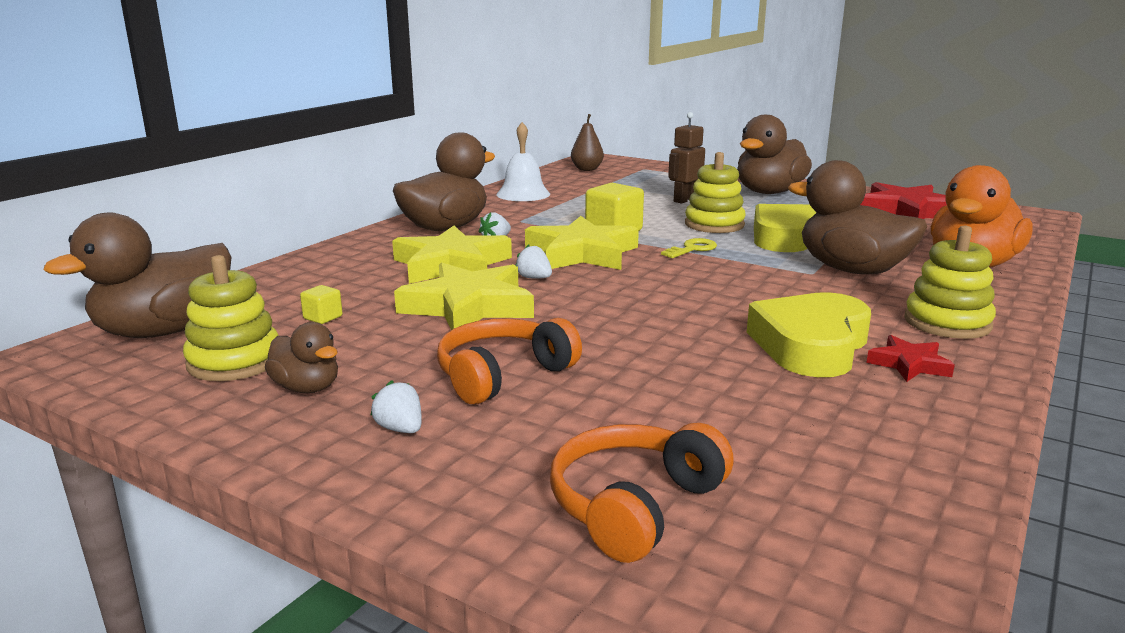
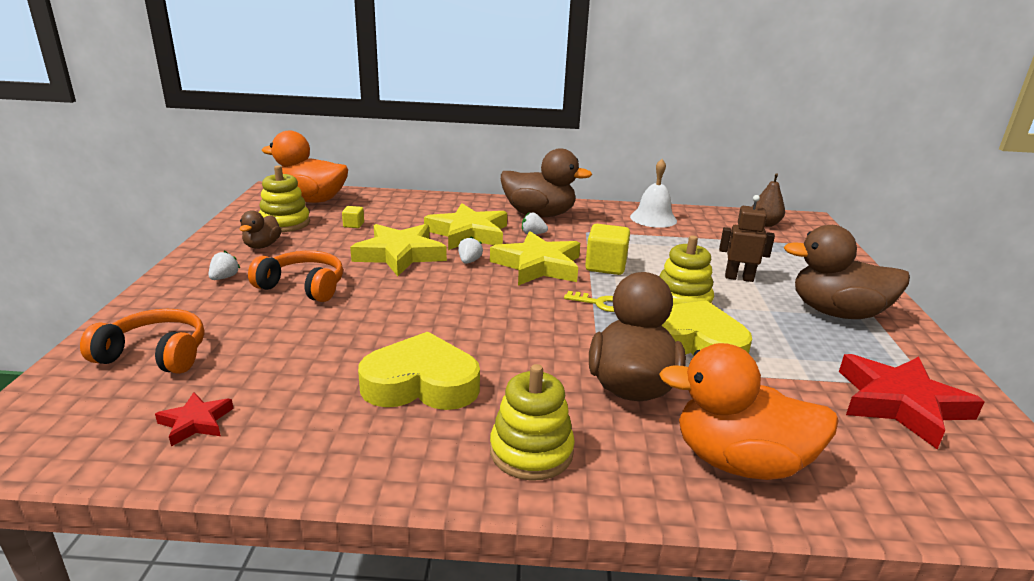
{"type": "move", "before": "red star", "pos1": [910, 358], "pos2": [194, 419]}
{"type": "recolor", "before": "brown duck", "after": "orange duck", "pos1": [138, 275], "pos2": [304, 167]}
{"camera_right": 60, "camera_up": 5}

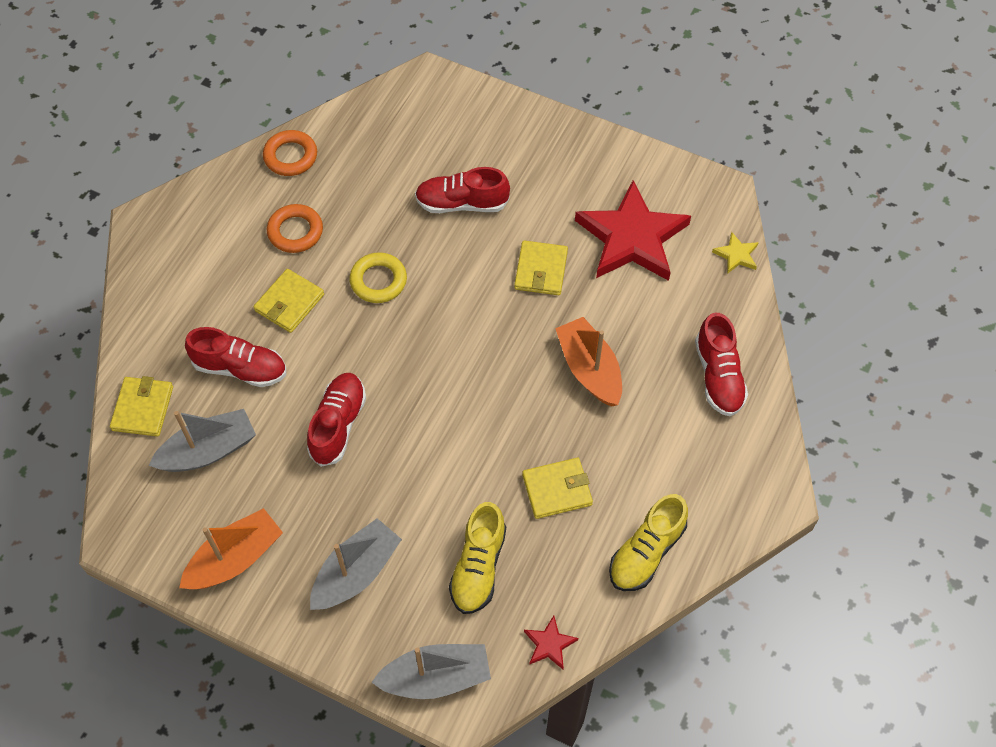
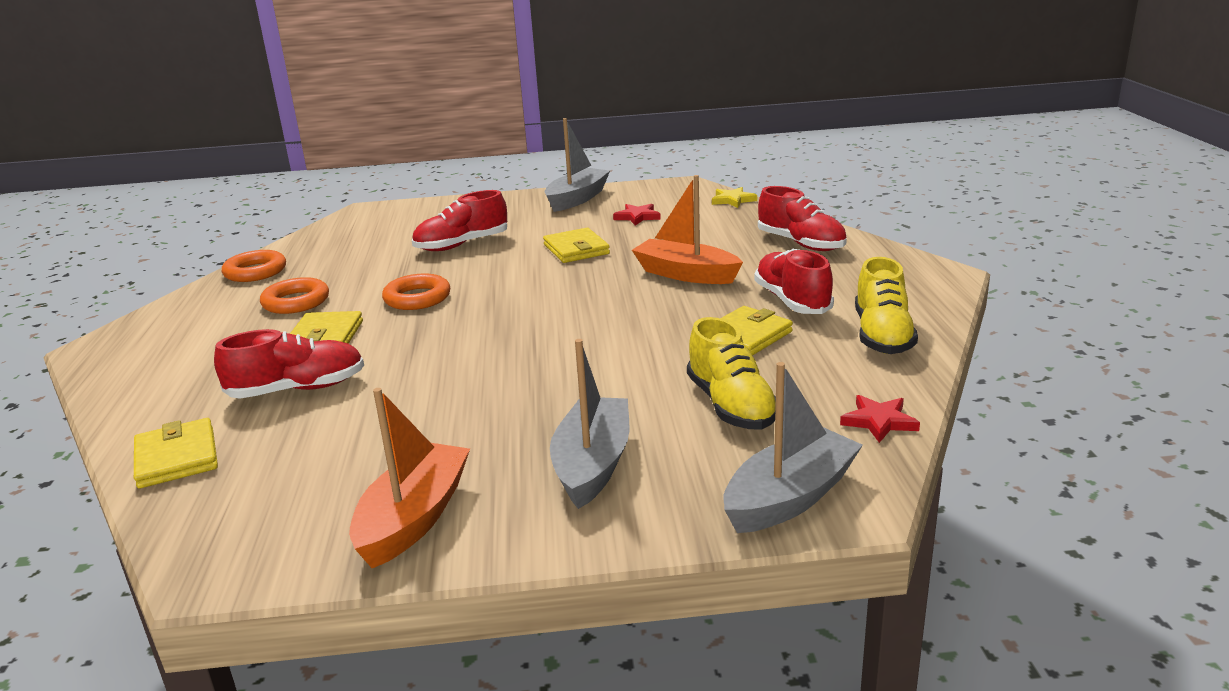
{"type": "recolor", "before": "yellow ring", "after": "orange ring", "pos1": [378, 277], "pos2": [416, 291]}
{"type": "move", "before": "grey boat", "pos1": [202, 440], "pos2": [577, 165]}
{"type": "resize", "before": "red star", "pos1": [633, 230], "pos2": [637, 215], "scale": 0.4}
{"type": "move", "before": "red shoe", "pos1": [336, 420], "pos2": [794, 281]}
{"camera_right": -30, "camera_up": -35}

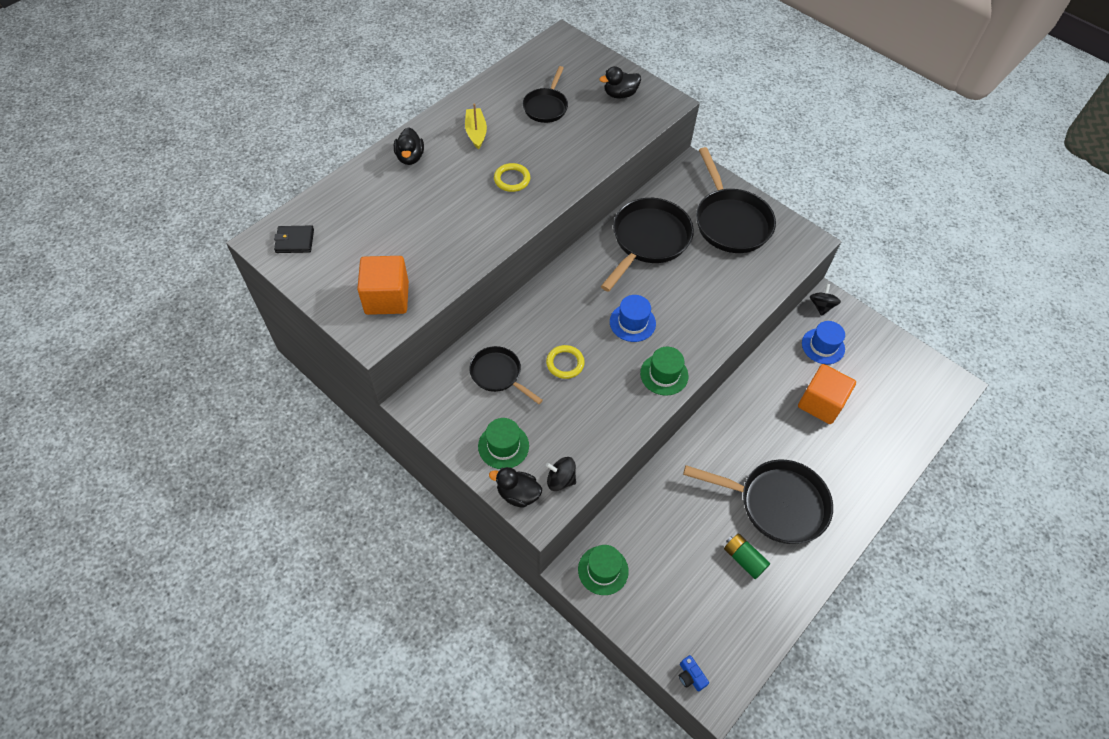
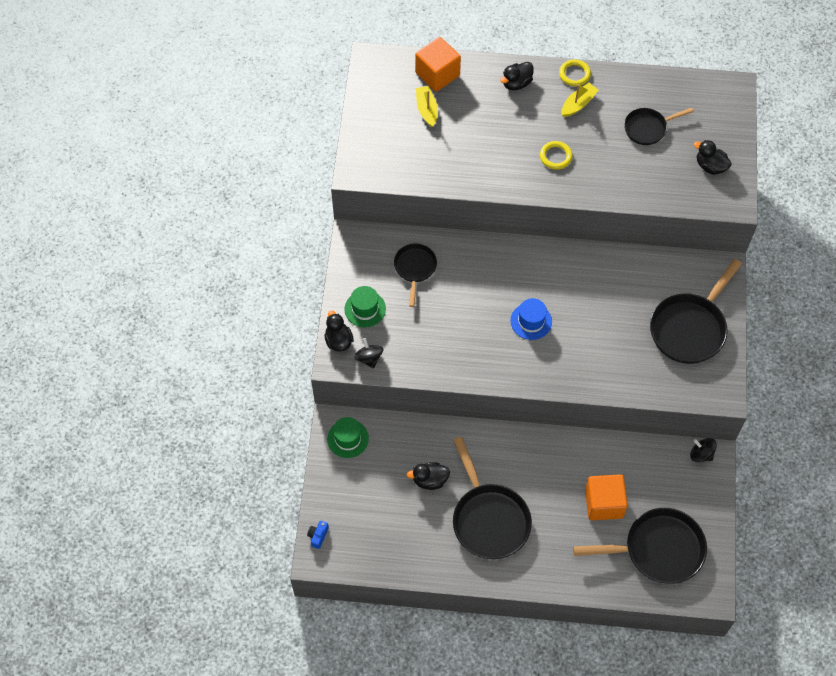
{"type": "insert", "after": "black duck", "pos2": [428, 476]}
{"type": "move", "before": "orange cube", "pos1": [383, 285], "pos2": [438, 64]}
{"type": "insert", "after": "yellow boat", "pos2": [427, 106]}
{"type": "move", "before": "yellow ring", "pos1": [565, 362], "pos2": [575, 72]}
{"type": "move", "before": "black pan", "pos1": [647, 245], "pos2": [640, 546]}
{"type": "rotate", "before": "black spinning top", "pos1": [825, 300], "pos2": [703, 450], "turn": -120}
{"type": "delete", "before": "black wallet", "pos1": [294, 239]}
{"type": "delete", "before": "green hat", "pos1": [664, 371]}
{"type": "delete", "before": "green battery", "pos1": [747, 556]}
{"type": "delete", "before": "blue hat", "pos1": [823, 342]}
{"camera_right": 55, "camera_up": 5}

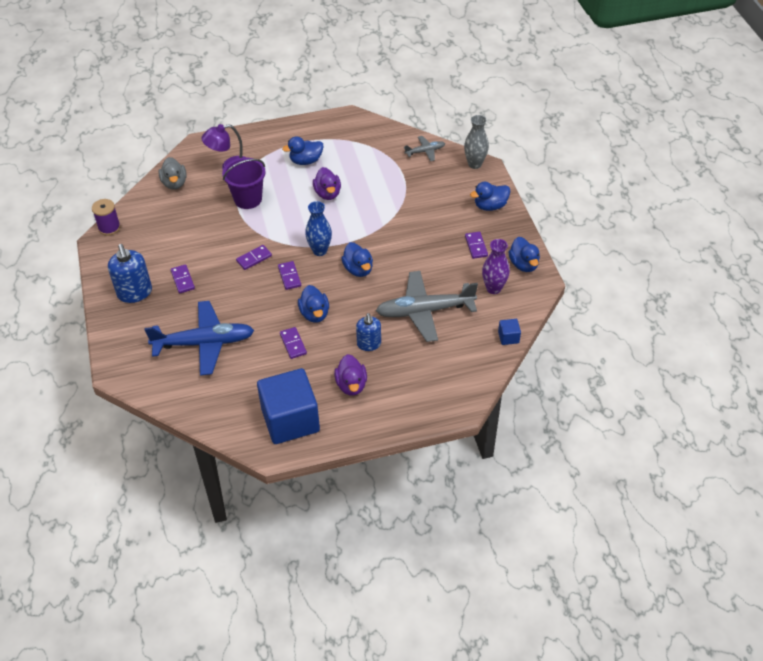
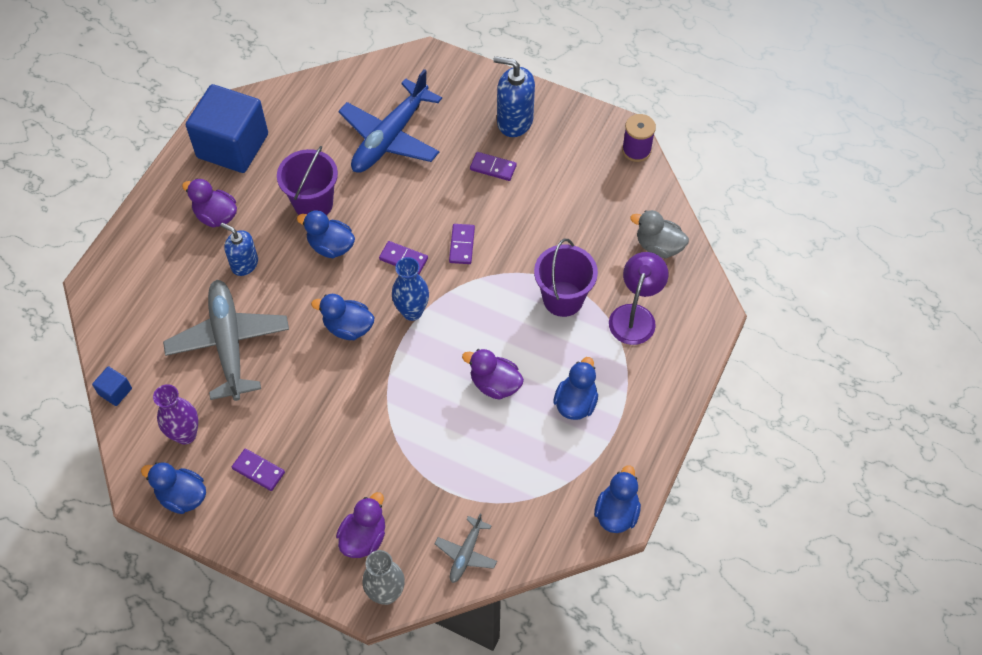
{"type": "rotate", "before": "grey plane", "pos1": [427, 306], "pos2": [226, 340], "turn": -45}
{"type": "replace", "before": "purple domino", "after": "purple bucket", "pos1": [293, 343], "pos2": [307, 180]}
{"type": "insert", "after": "purple duck", "pos2": [360, 525]}
{"type": "move", "before": "blue duck", "pos1": [490, 196], "pos2": [617, 499]}
{"camera_right": 130, "camera_up": 10}

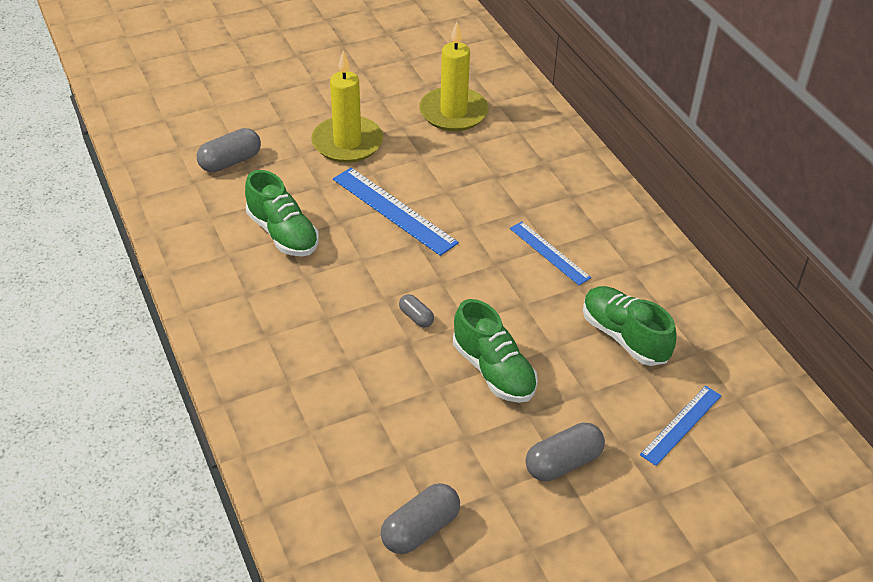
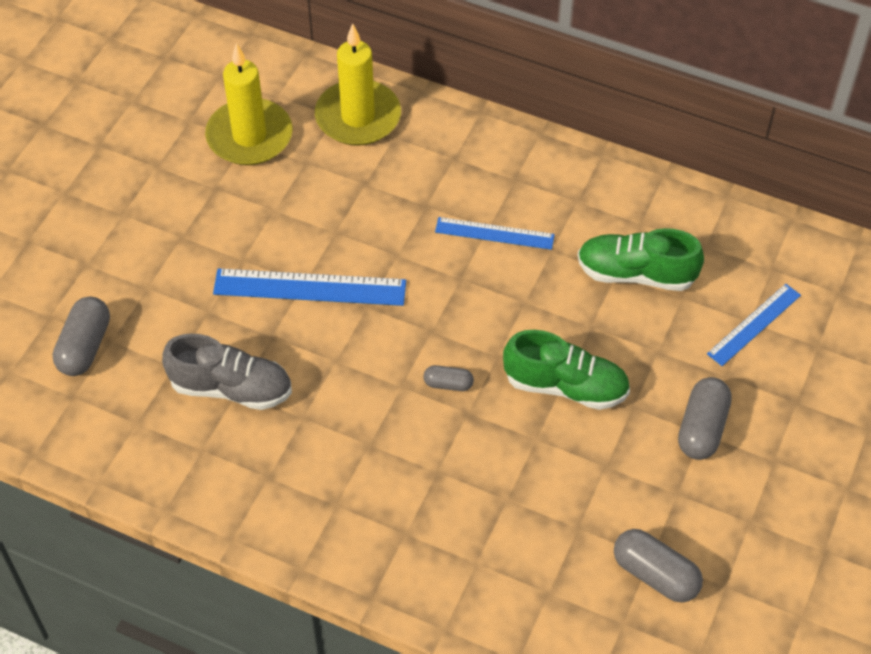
{"type": "recolor", "before": "green shoe", "after": "grey shoe", "pos1": [282, 213], "pos2": [227, 371]}
{"type": "move", "before": "yellow candle", "pos1": [347, 107], "pos2": [358, 84]}
{"type": "rotate", "before": "grey capsule", "pos1": [420, 518], "pos2": [658, 566], "turn": -60}
{"type": "rotate", "before": "blue ruler", "pos1": [681, 426], "pos2": [754, 325], "turn": 45}
{"camera_right": -40, "camera_up": 10}

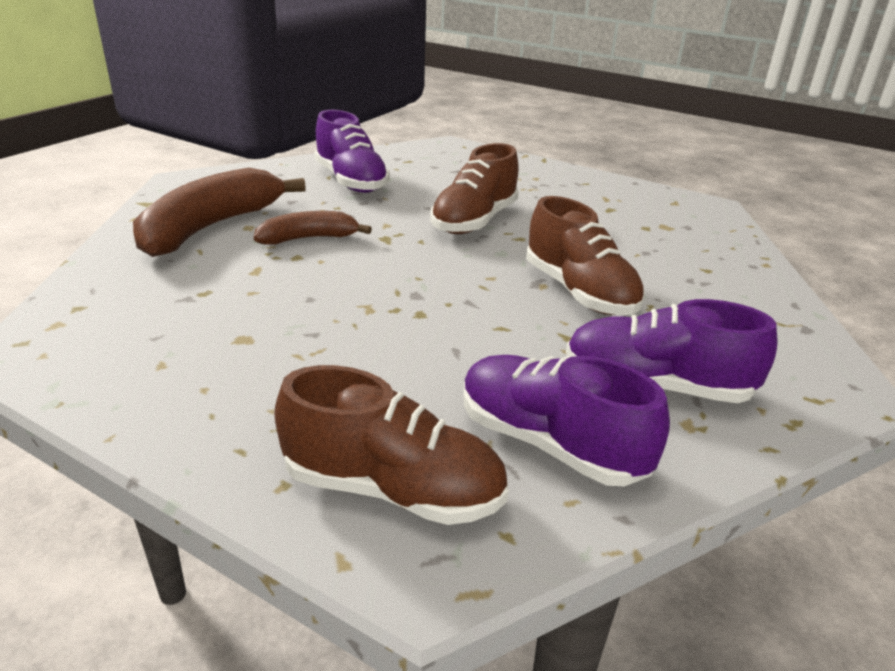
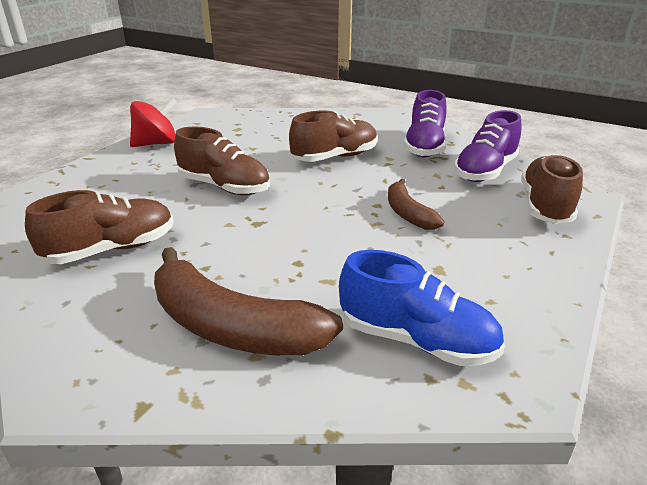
{"type": "recolor", "before": "purple shoe", "after": "brown shoe", "pos1": [352, 151], "pos2": [99, 227]}
{"type": "insert", "after": "red spinning top", "pos2": [154, 122]}
{"type": "insert", "after": "blue shoe", "pos2": [422, 308]}
{"type": "move", "before": "brown banana", "pos1": [313, 228], "pos2": [416, 204]}
{"camera_right": -90, "camera_up": 0}

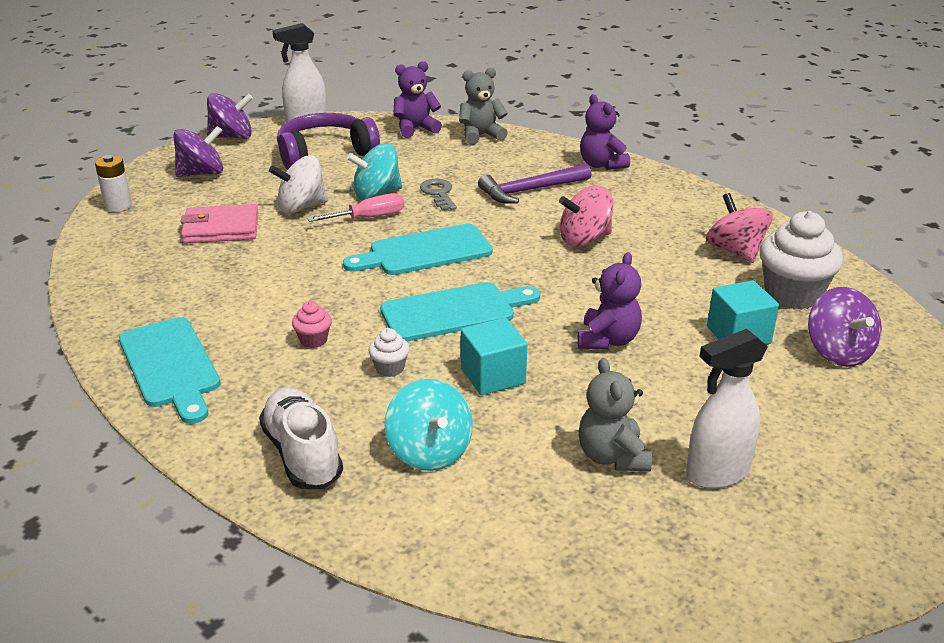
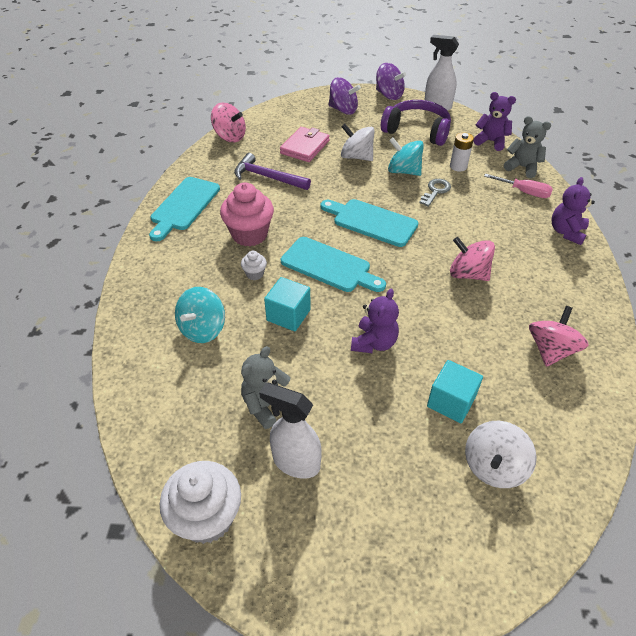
{"type": "move", "before": "white cupcake", "pos1": [801, 260], "pos2": [200, 502]}
{"type": "insert", "after": "pink spinning top", "pos2": [228, 122]}
{"type": "resize", "before": "pink cupcake", "pos1": [312, 324], "pos2": [247, 214], "scale": 2.16}
{"type": "move", "before": "purple hammer", "pos1": [535, 183], "pos2": [272, 171]}
{"type": "rotate", "before": "pink wallet", "pos1": [219, 224], "pos2": [305, 144], "turn": 75}
{"type": "rotate", "before": "purple teddy bear", "pos1": [610, 301], "pos2": [375, 321], "turn": -45}
{"type": "move", "before": "white battery", "pos1": [113, 183], "pos2": [462, 152]}
{"type": "recolor", "before": "purple spinning top", "after": "white spinning top", "pos1": [845, 327], "pos2": [501, 454]}
{"type": "move", "before": "pink screwdriver", "pos1": [355, 207], "pos2": [518, 186]}
{"type": "delete", "before": "white shoe", "pos1": [301, 438]}
{"camera_right": 50, "camera_up": 15}

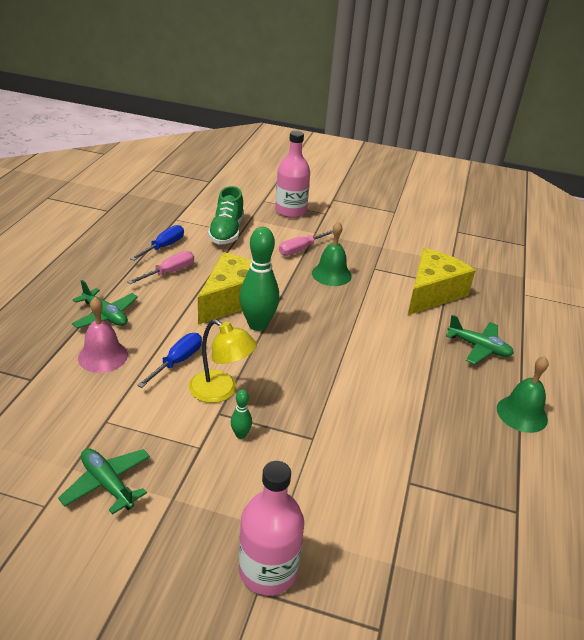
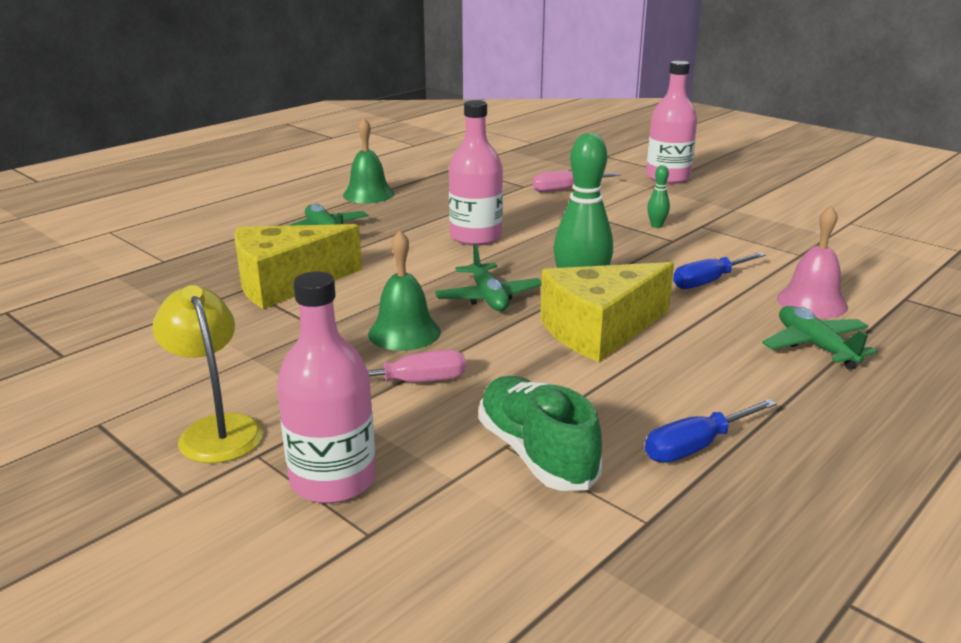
{"type": "move", "before": "yellow lamp", "pos1": [223, 361], "pos2": [208, 374]}
{"type": "move", "before": "green plane", "pos1": [104, 481], "pos2": [488, 277]}
{"type": "insert", "after": "pink bottle", "pos2": [476, 173]}
{"type": "rotate", "before": "green shoe", "pos1": [226, 215], "pos2": [540, 433], "turn": -60}
{"type": "move", "before": "pink screwdriver", "pos1": [160, 267], "pos2": [576, 181]}
{"camera_right": -150, "camera_up": -10}

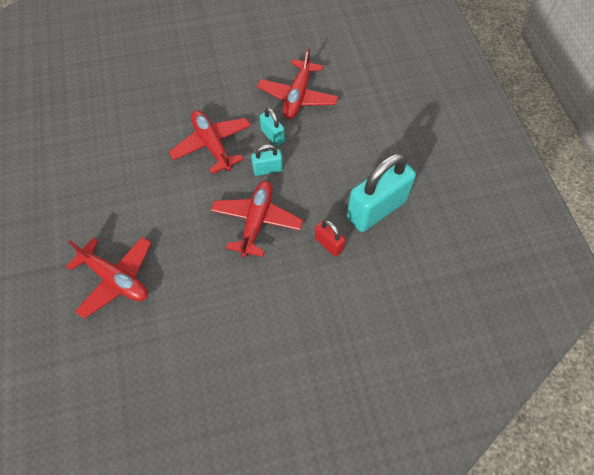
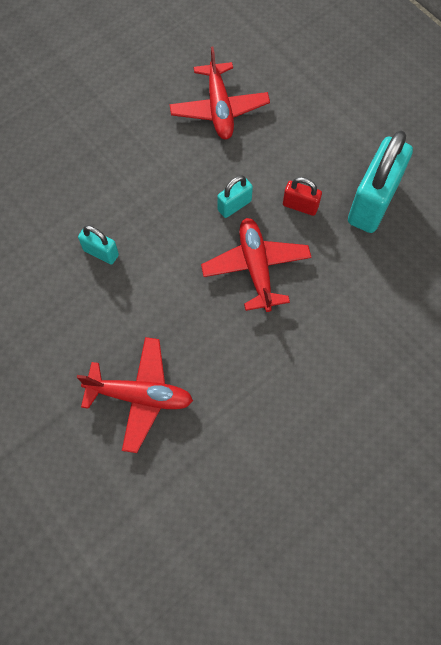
{"type": "move", "before": "turquoise padlock", "pos1": [272, 127], "pos2": [98, 244]}
{"type": "move", "before": "red padlock", "pos1": [330, 238], "pos2": [302, 196]}
{"type": "delete", "before": "red plane", "pos1": [210, 142]}
{"camera_right": -25, "camera_up": 5}

